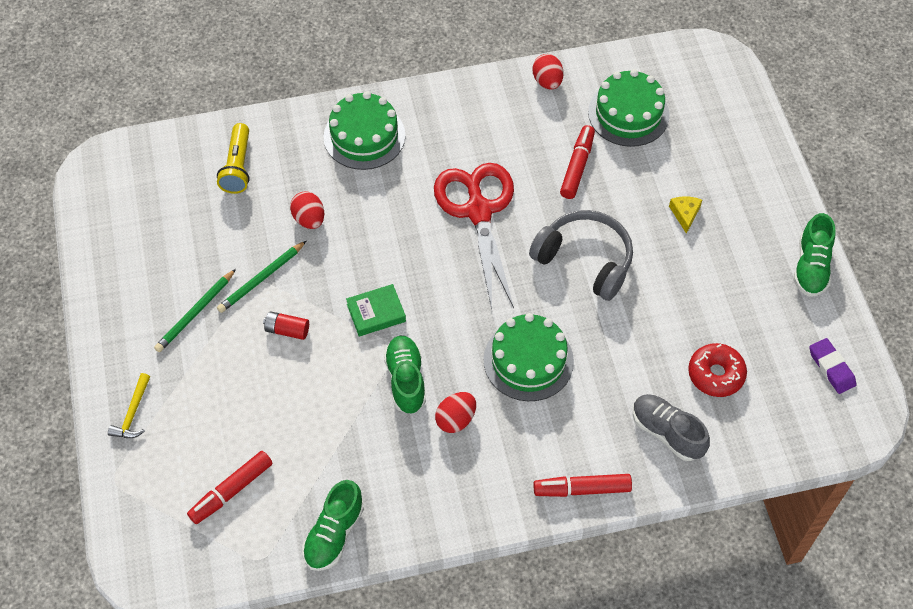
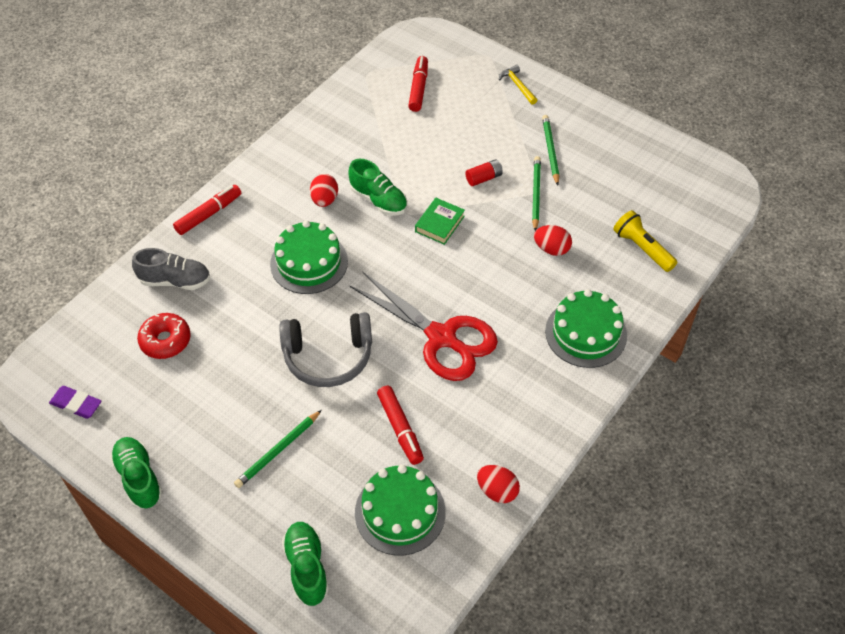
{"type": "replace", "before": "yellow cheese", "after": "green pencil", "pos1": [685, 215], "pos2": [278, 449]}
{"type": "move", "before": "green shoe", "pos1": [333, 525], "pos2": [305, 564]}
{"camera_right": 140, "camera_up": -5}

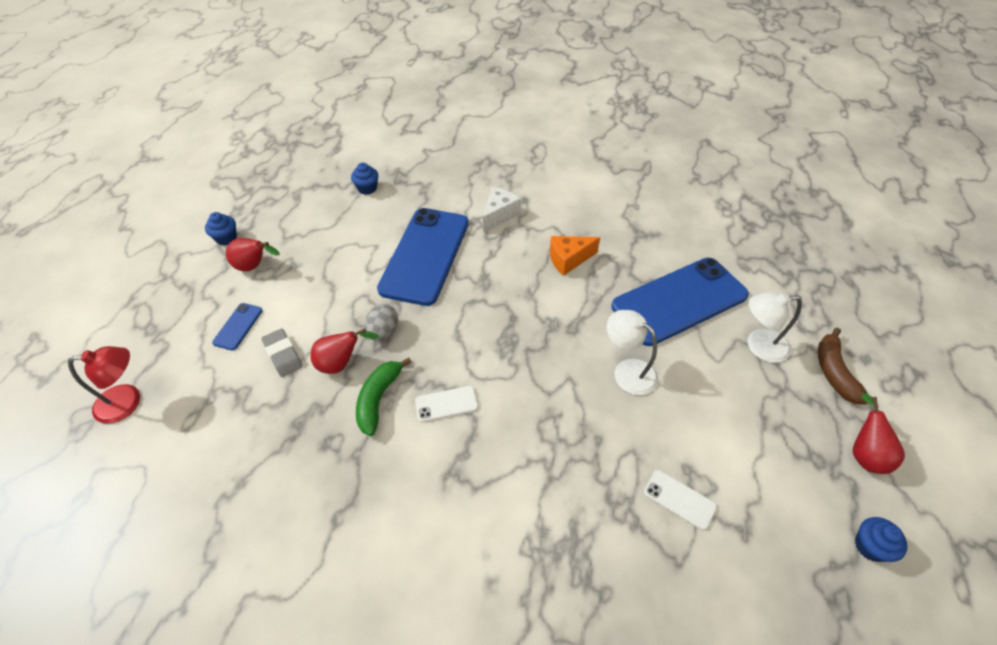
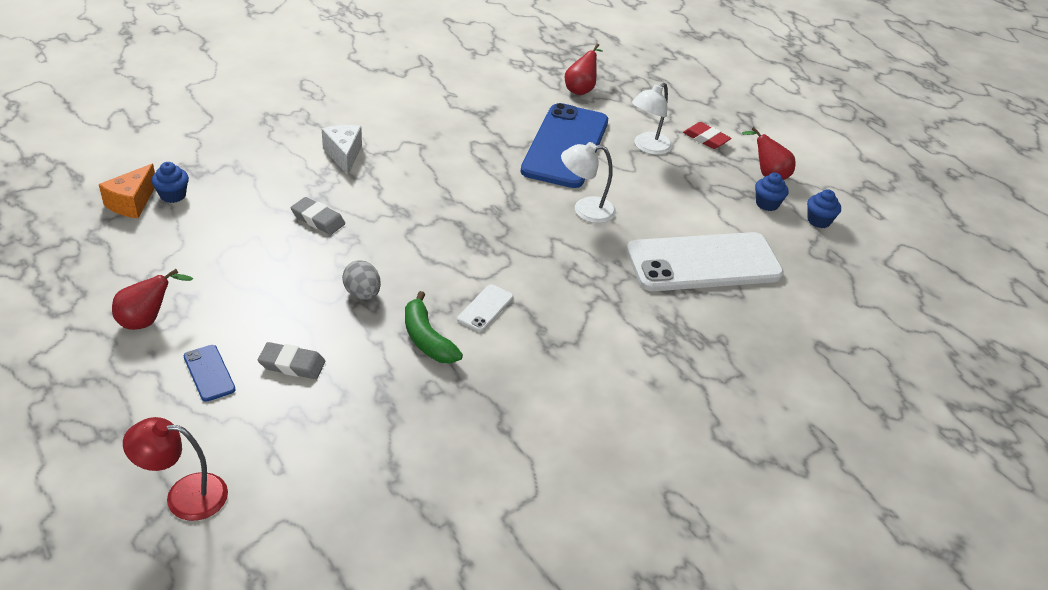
{"type": "move", "before": "orange cheese", "pos1": [575, 256], "pos2": [127, 191]}
{"type": "rotate", "before": "red lamp", "pos1": [104, 385], "pos2": [175, 469], "turn": -120}
{"type": "replace", "before": "blue phone", "after": "grey eraser", "pos1": [423, 257], "pos2": [318, 216]}
{"type": "move", "before": "red pear", "pos1": [344, 351], "pos2": [584, 69]}
{"type": "resize", "before": "white phone", "pos1": [680, 500], "pos2": [705, 261], "scale": 2.49}
{"type": "replace", "before": "brown banana", "after": "red eraser", "pos1": [842, 366], "pos2": [707, 135]}
{"type": "move", "before": "blue cupcake", "pos1": [221, 229], "pos2": [771, 192]}
{"camera_right": -50, "camera_up": -10}

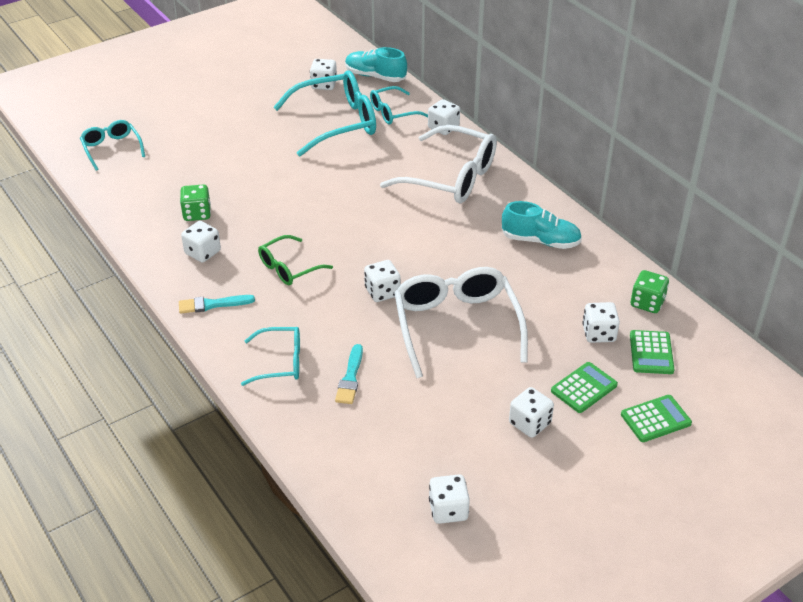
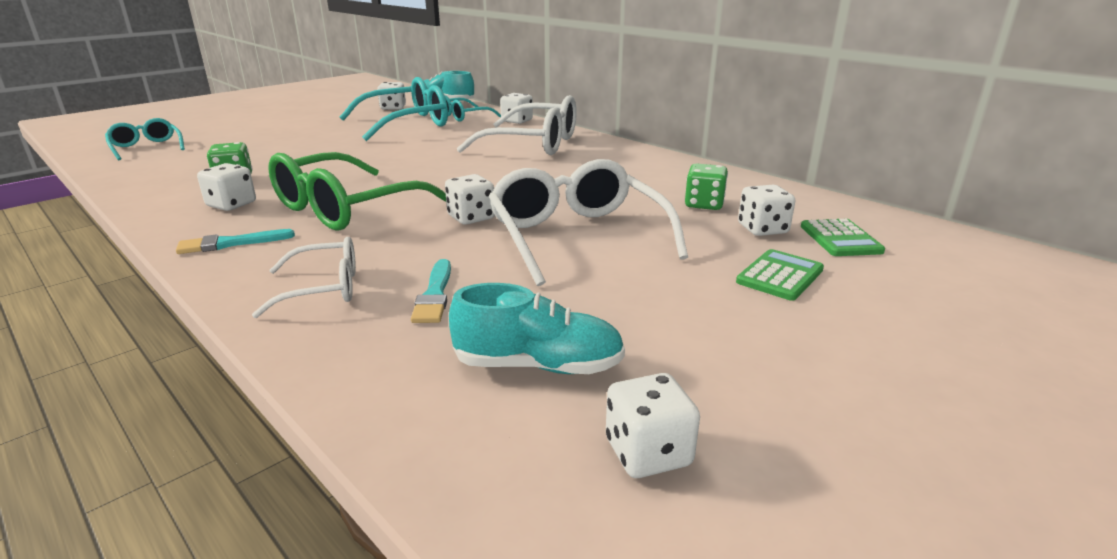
{"type": "recolor", "before": "turquoise glasses", "after": "white glasses", "pos1": [270, 356], "pos2": [304, 277]}
{"type": "resize", "before": "green glasses", "pos1": [295, 260], "pos2": [357, 191], "scale": 1.82}
{"type": "move", "before": "turquoise shoe", "pos1": [541, 225], "pos2": [537, 328]}
{"type": "move", "before": "green dice", "pos1": [650, 291], "pos2": [706, 186]}
{"type": "delete", "before": "white dice", "pos1": [531, 412]}
{"type": "delete", "before": "green calculator", "pos1": [656, 418]}
{"camera_right": -10, "camera_up": -15}

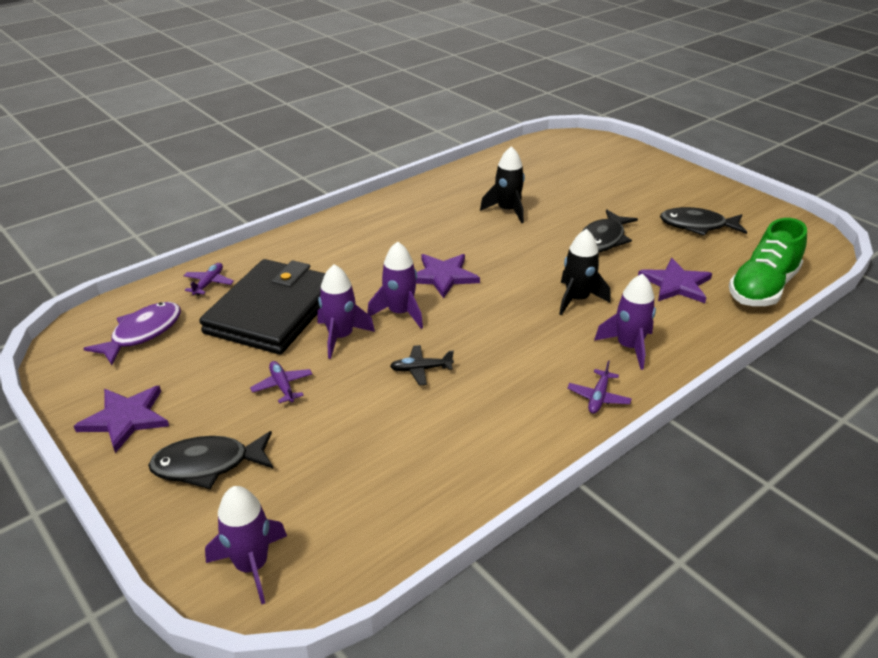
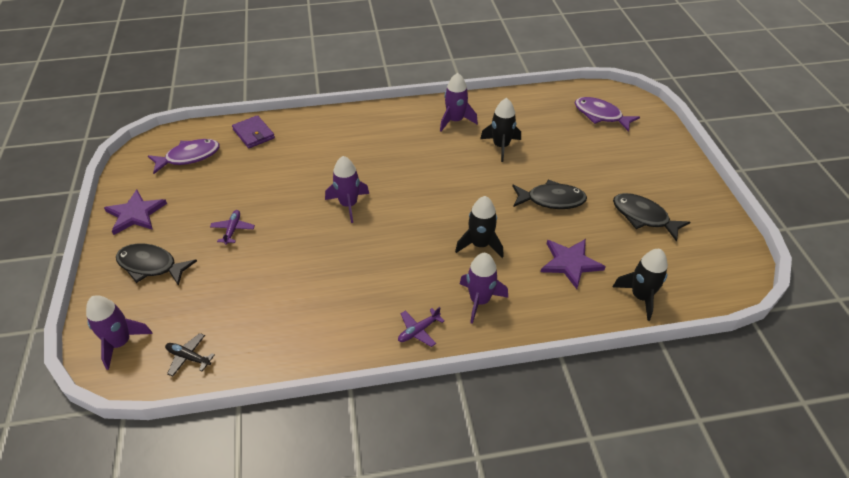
{"type": "move", "before": "black plane", "pos1": [422, 365], "pos2": [190, 355]}
{"type": "replace", "before": "purple plane", "after": "purple wallet", "pos1": [209, 279], "pos2": [253, 131]}
{"type": "move", "before": "purple rocket", "pos1": [346, 311], "pos2": [459, 102]}
{"type": "rotate", "before": "black fish", "pos1": [610, 231], "pos2": [549, 194], "turn": -150}
{"type": "insert", "after": "purple fish", "pos2": [607, 114]}
{"type": "replace", "before": "green shoe", "after": "black rocket", "pos1": [768, 262], "pos2": [640, 285]}
{"type": "delete", "before": "black wallet", "pos1": [262, 306]}
{"type": "delete", "before": "purple star", "pos1": [448, 276]}
{"camera_right": 30, "camera_up": 10}

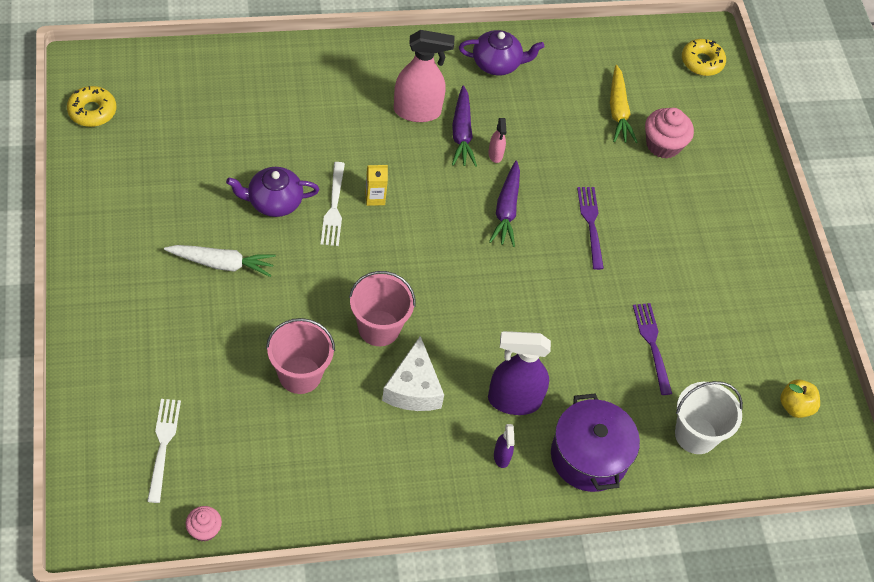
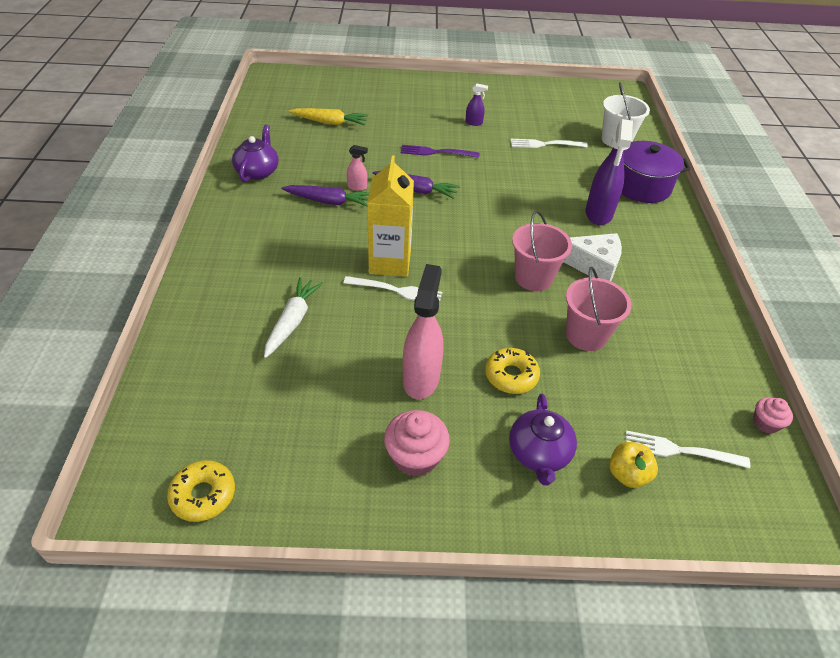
{"type": "move", "before": "white carrot", "pos1": [220, 261], "pos2": [293, 317]}
{"type": "resize", "before": "yellow carton", "pos1": [376, 185], "pos2": [390, 216], "scale": 2.18}
{"type": "move", "before": "pink cupcake", "pos1": [669, 133], "pos2": [417, 443]}
{"type": "move", "before": "pink spray bottle", "pos1": [424, 76], "pos2": [423, 331]}
{"type": "move", "before": "purple spray bottle", "pos1": [504, 446], "pos2": [477, 104]}
{"type": "move", "before": "yellow donut", "pos1": [704, 57], "pos2": [512, 371]}
{"type": "move", "before": "purple teapot", "pos1": [272, 192], "pos2": [543, 439]}
{"type": "recolor", "before": "purple fork", "after": "white fork", "pos1": [652, 349], "pos2": [549, 143]}
{"type": "move", "before": "yellow apple", "pos1": [800, 399], "pos2": [633, 465]}
{"camera_right": -75, "camera_up": -10}

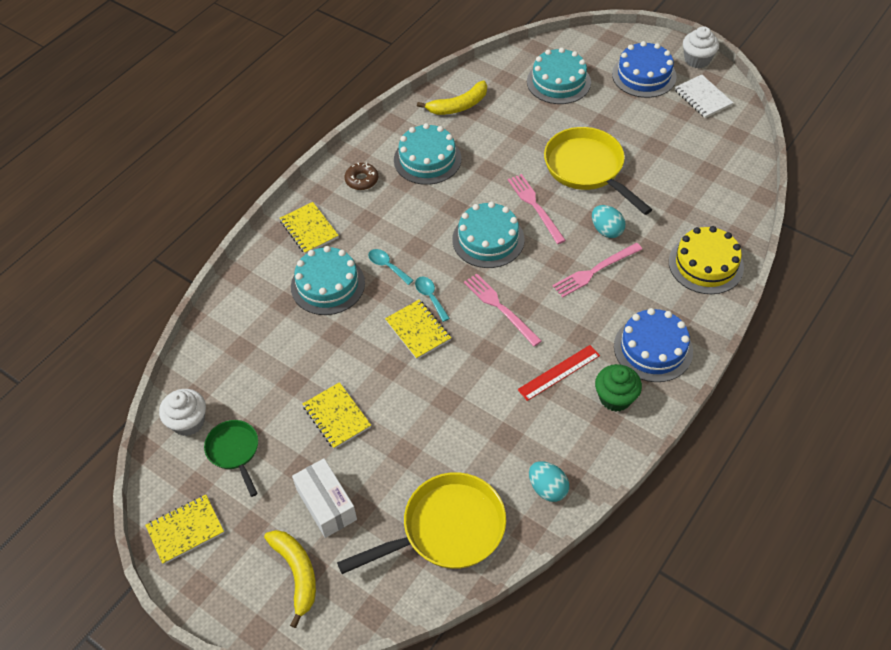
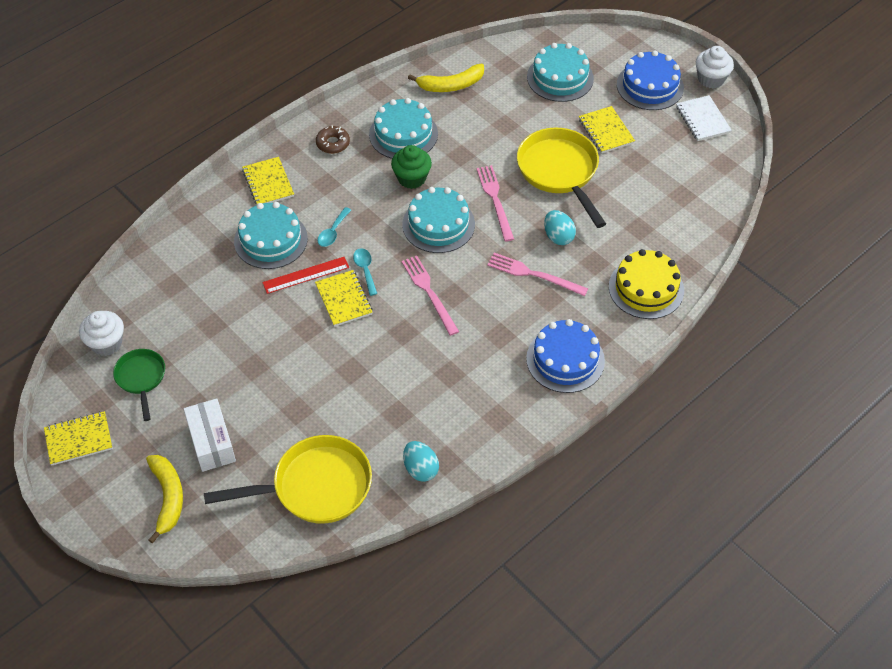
{"type": "move", "before": "red ruler", "pos1": [559, 373], "pos2": [305, 275]}
{"type": "rotate", "before": "turquoise spoon", "pos1": [391, 267], "pos2": [334, 227], "turn": -120}
{"type": "move", "before": "green cupcake", "pos1": [618, 388], "pos2": [411, 167]}
{"type": "rotate", "before": "pink fork", "pos1": [597, 270], "pos2": [537, 274], "turn": 45}
{"type": "move", "before": "yellow notebook", "pos1": [337, 415], "pos2": [607, 129]}
{"camera_right": 10, "camera_up": 0}

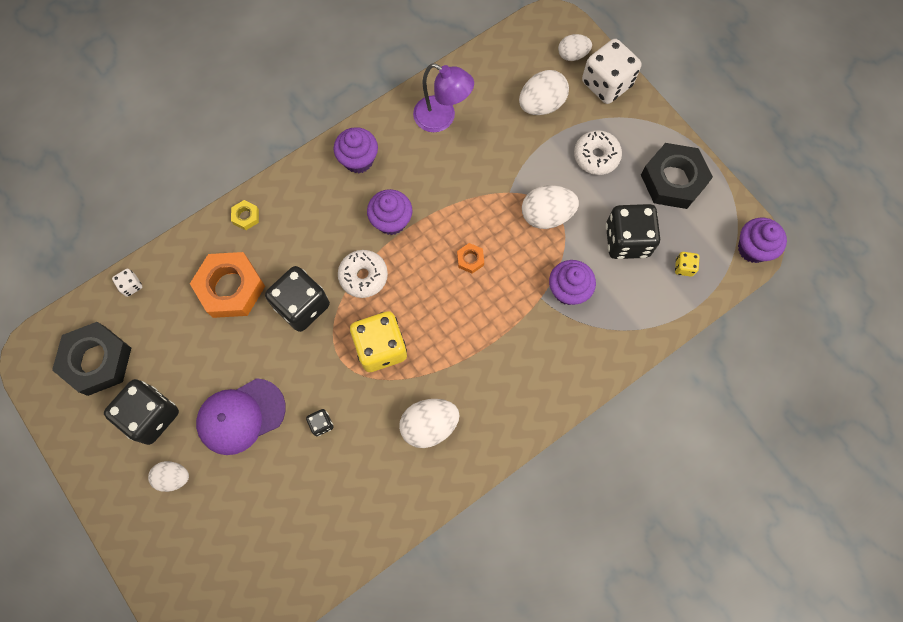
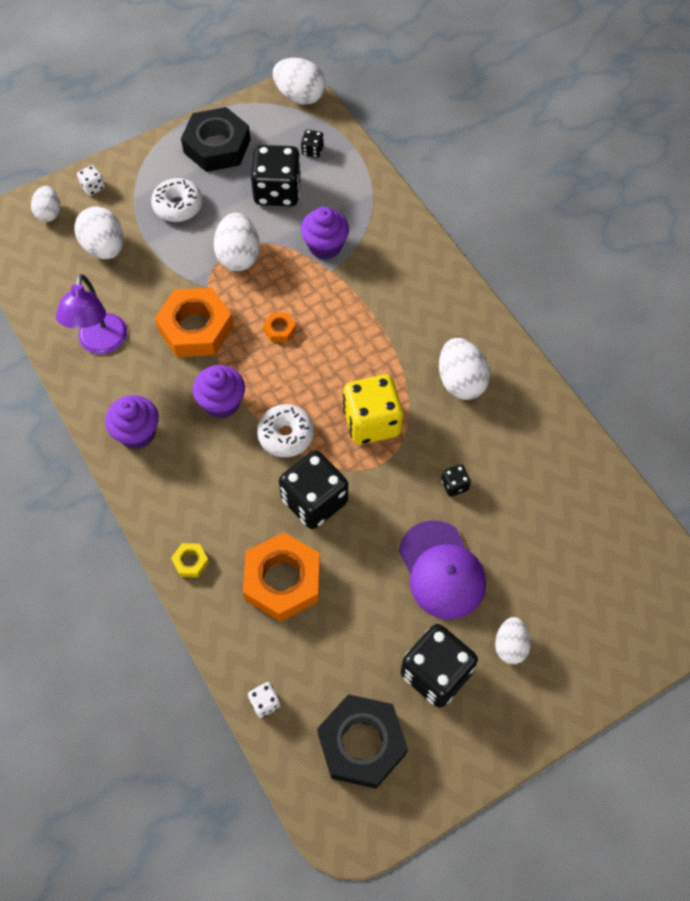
{"type": "rotate", "before": "purple lamp", "pos1": [443, 97], "pos2": [91, 314], "turn": 150}
{"type": "resize", "before": "white dice", "pos1": [611, 71], "pos2": [91, 180], "scale": 0.44}
{"type": "insert", "after": "orange nut", "pos2": [194, 322]}
{"type": "replace", "before": "purple cupcake", "after": "white egg", "pos1": [762, 240], "pos2": [299, 81]}
{"type": "recolor", "before": "yellow dice", "after": "black dice", "pos1": [687, 264], "pos2": [312, 143]}
{"camera_right": -85, "camera_up": -10}

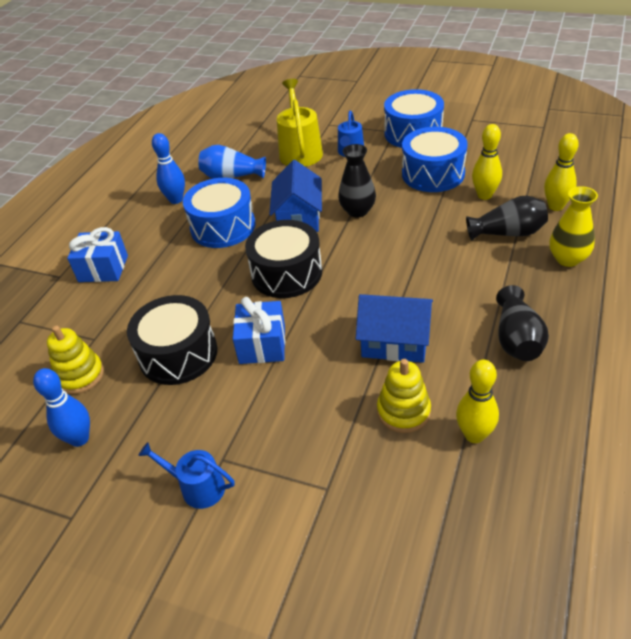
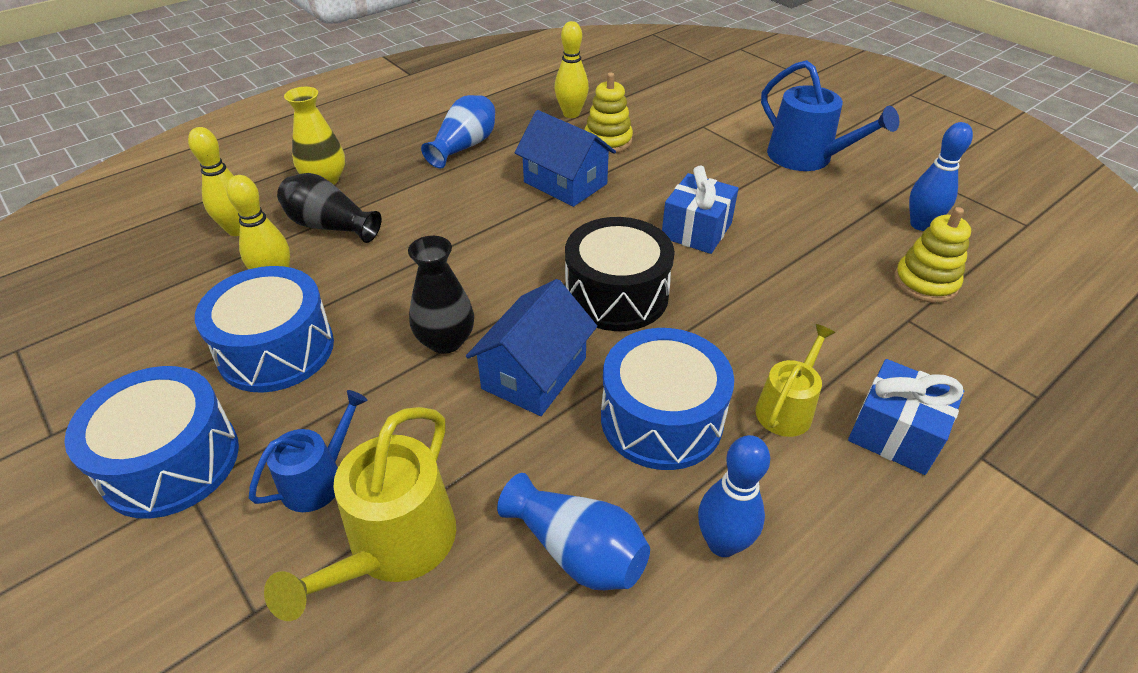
{"type": "recolor", "before": "black vase", "after": "blue vase", "pos1": [522, 323], "pos2": [458, 131]}
{"type": "insert", "after": "yellow watering can", "pos2": [795, 380]}
{"type": "resize", "before": "blue watering can", "pos1": [186, 475], "pos2": [830, 115], "scale": 1.64}
{"type": "delete", "before": "black drum", "pos1": [172, 340]}
{"camera_right": -155, "camera_up": 0}

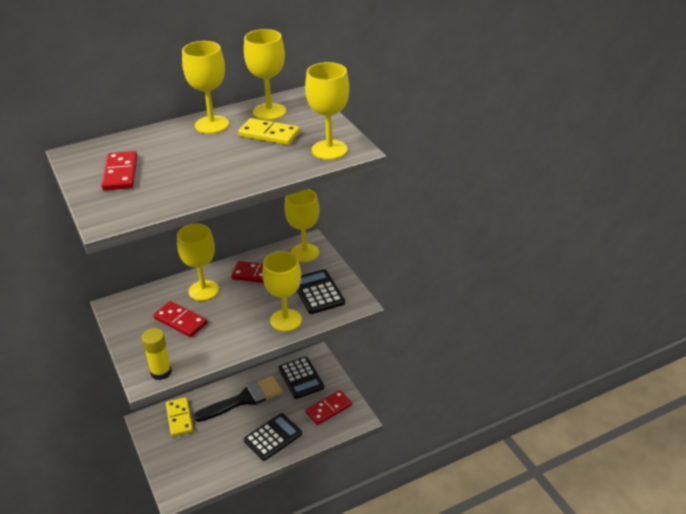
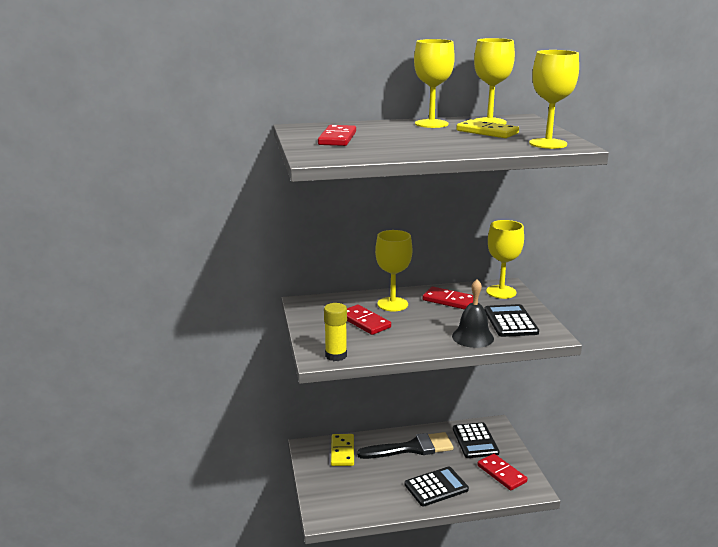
{"type": "replace", "before": "yellow goblet", "after": "black bell", "pos1": [282, 291], "pos2": [473, 313]}
{"type": "rotate", "before": "red domino", "pos1": [329, 407], "pos2": [502, 472], "turn": 75}
{"camera_right": 15, "camera_up": -15}

